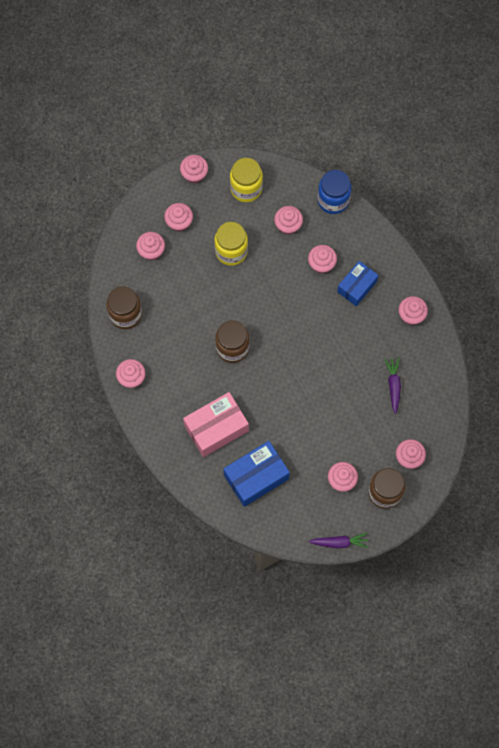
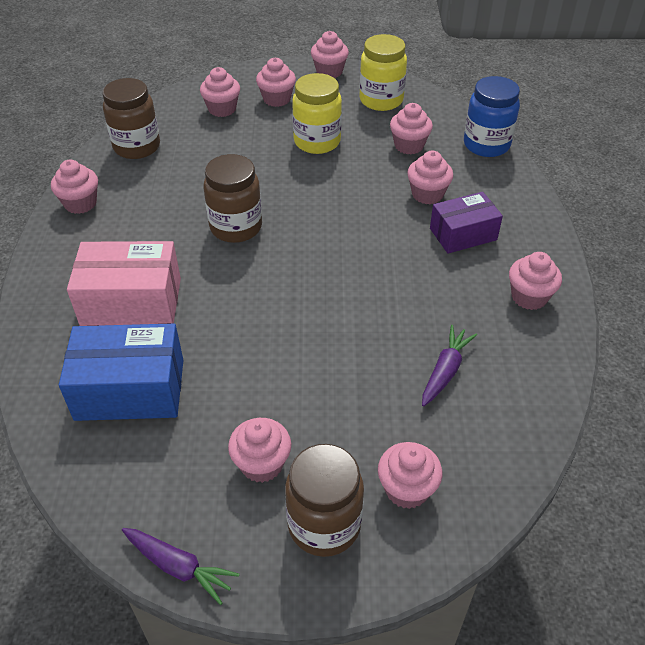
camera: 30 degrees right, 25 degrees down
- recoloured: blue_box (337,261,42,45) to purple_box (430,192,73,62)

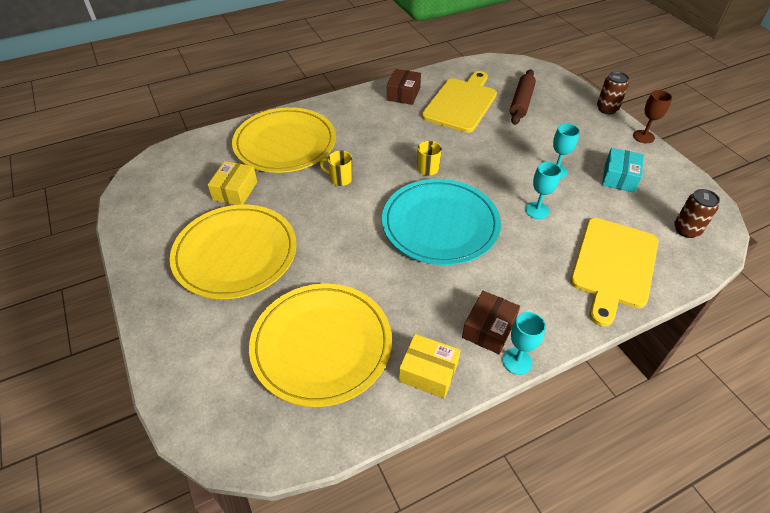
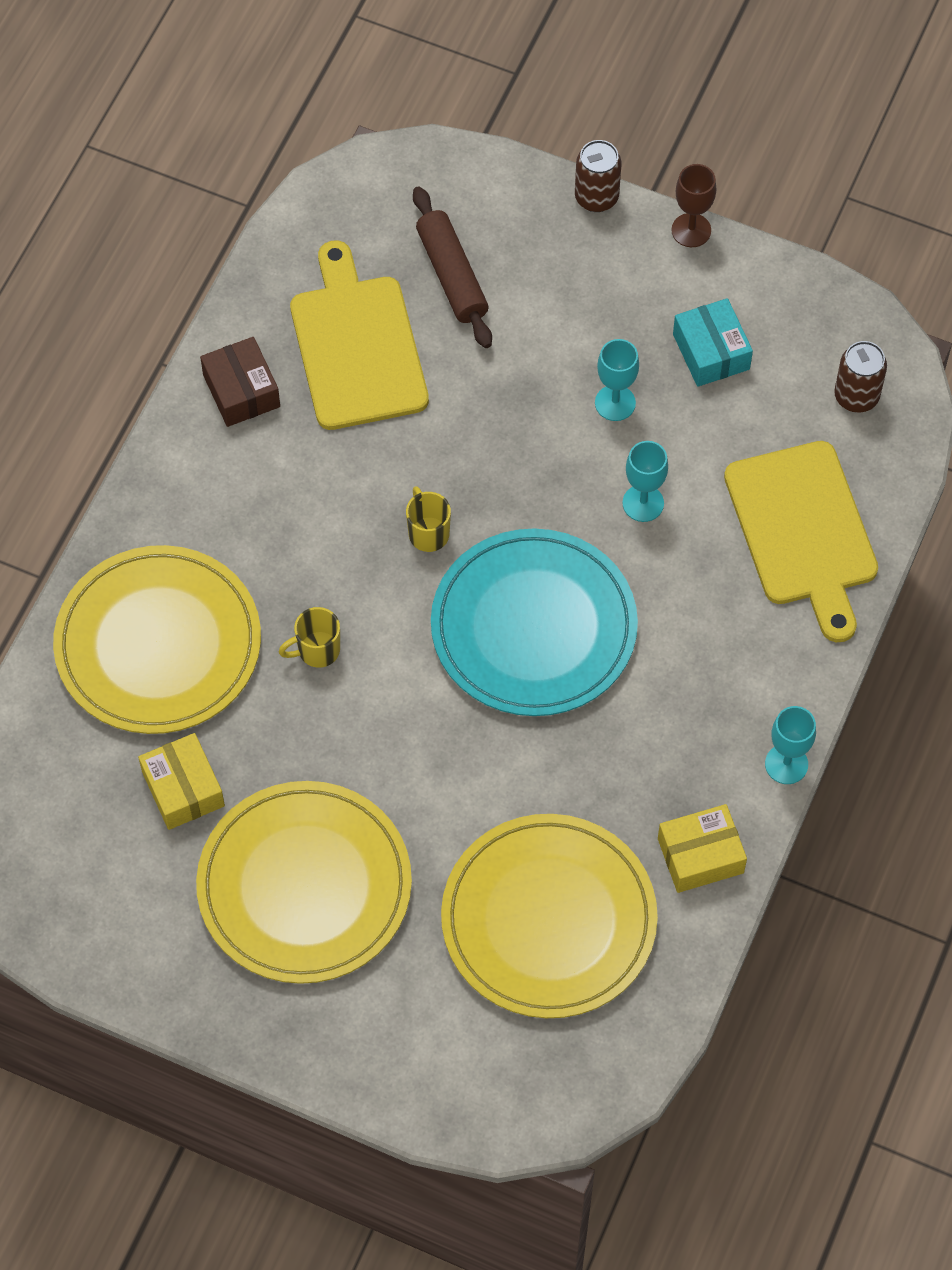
camera: 40 degrees left, 15 degrees up
- removed: brown_box (462,291,58,63)

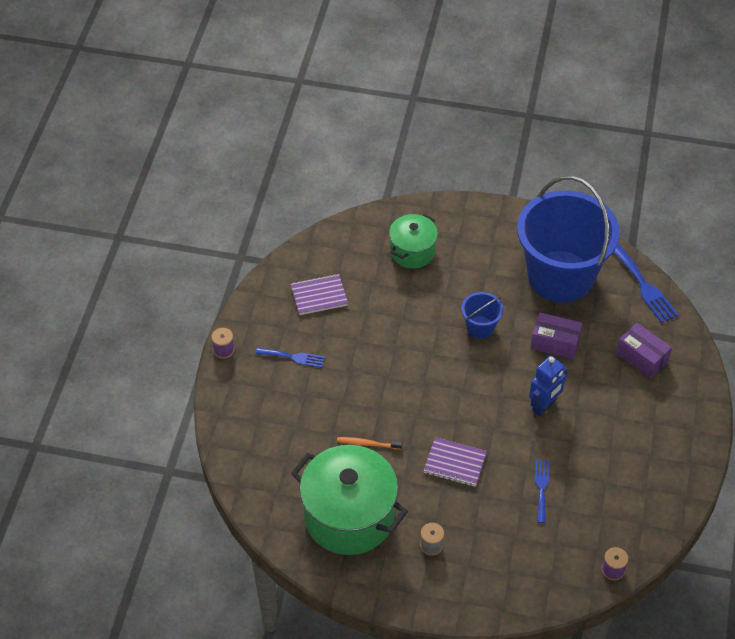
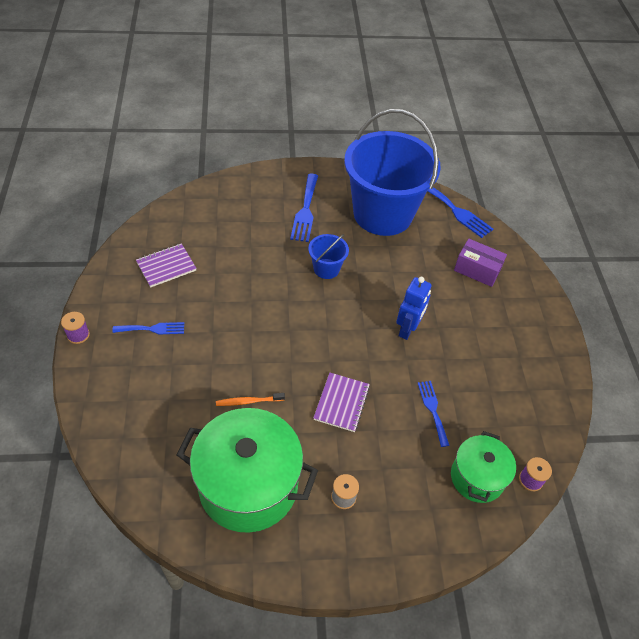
camera: 20 degrees left, 0 degrees up
- moved: green_pot (389,214,49,55) to (451,431,65,72)
- removed: purple_box (531,312,51,47)
- turned: purple_notebook (424,437,63,50) = (313,373,57,59) 75 degrees counterclockwise
- added: blue_fork (290,174,28,68)

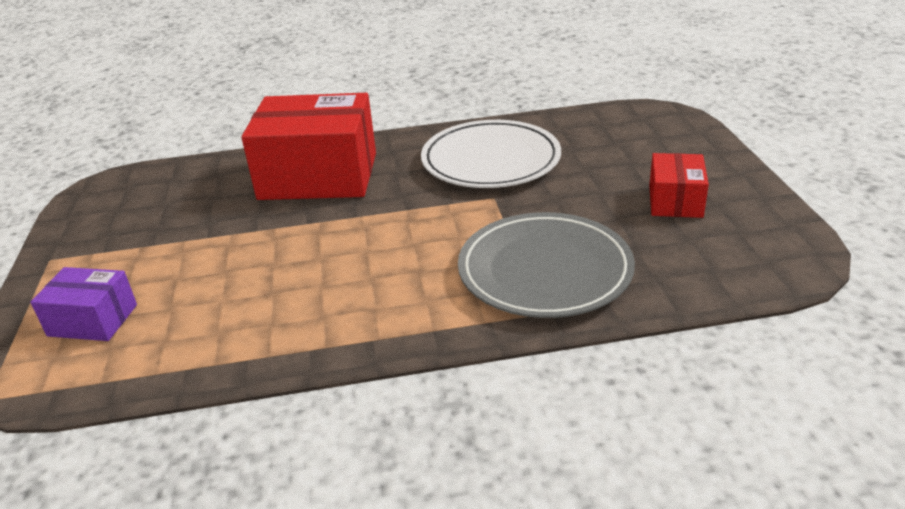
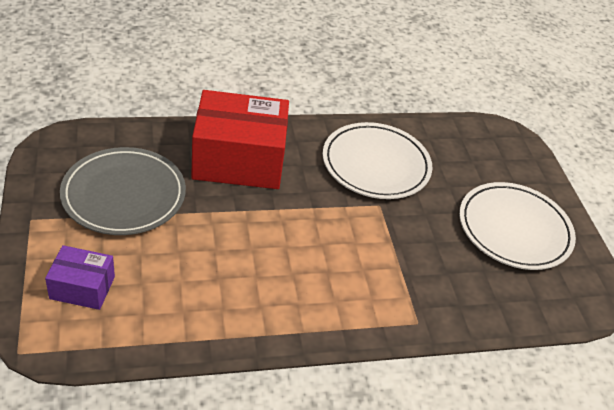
camera: 10 degrees left, 10 degrees up
- replaced: red_box (649,153,60,65) to white_plate (459,182,117,88)
- moved: grey_plate (458,212,177,106) to (60,147,126,88)

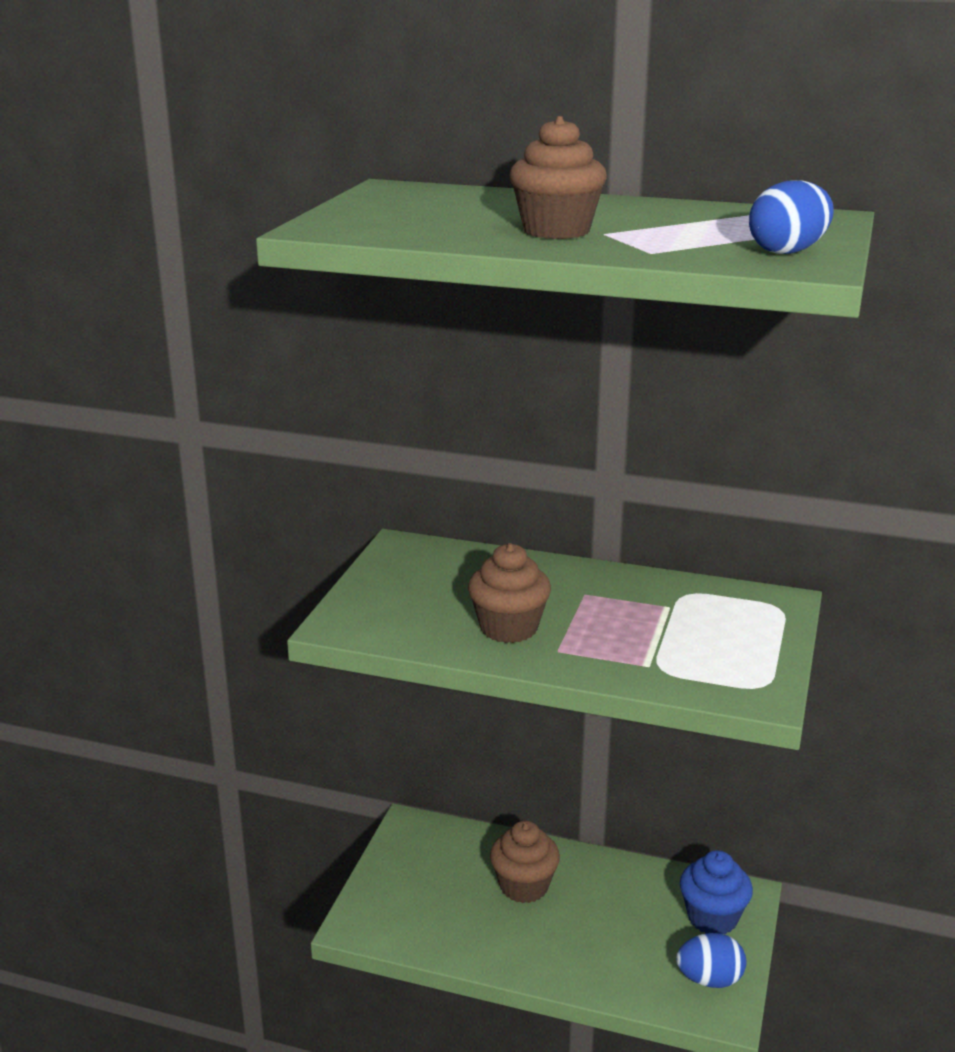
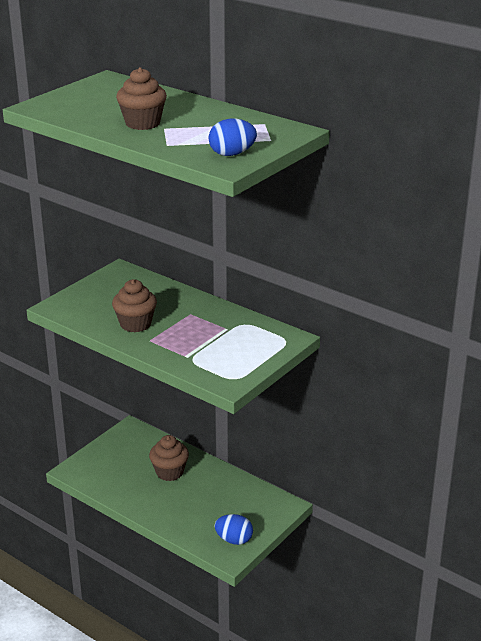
camera: 20 degrees right, 5 degrees up
- removed: blue_cupcake (680,850,73,84)

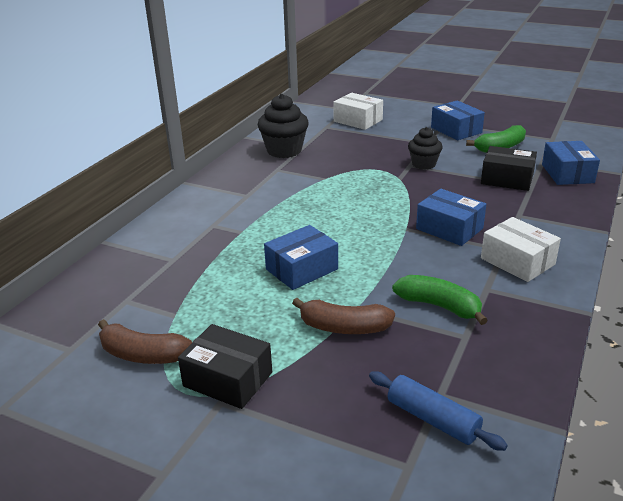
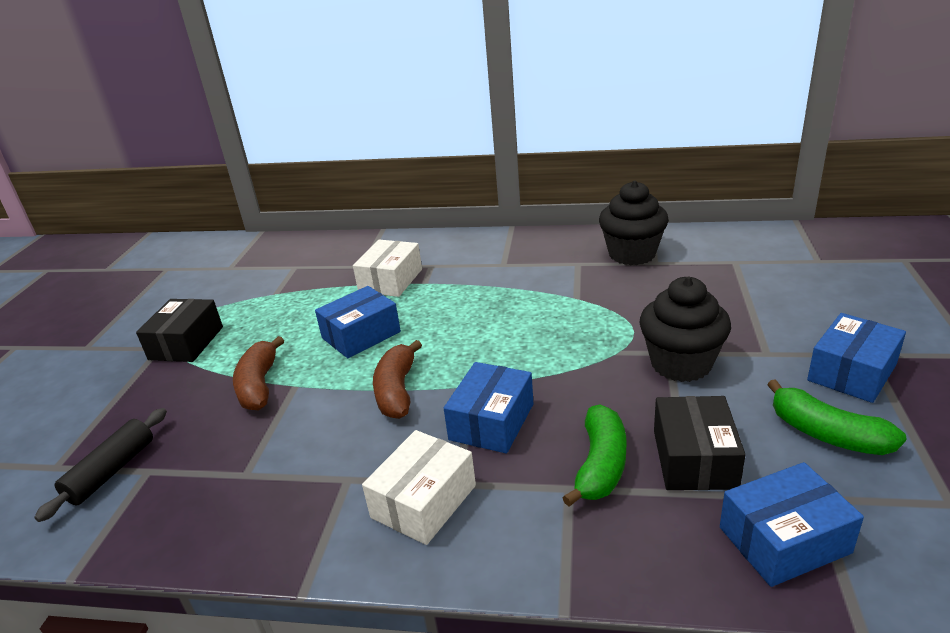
camera: 75 degrees right, 0 degrees up
- moved: white_box (333,93,50,37) to (353,240,69,57)
- resized: black_cupcake (408,127,35,43) = (639,277,92,105) x1.56
- turned: blue_box (264,225,74,65) = (315,286,86,72) 75 degrees counterclockwise
- moved: green_banana (392,275,96,50) to (562,404,64,103)
- moved: brown_banana (98,319,94,45) to (373,340,49,79)
- recoloured: blue_rolling_pin (369,371,139,80) to black_rolling_pin (34,408,133,114)

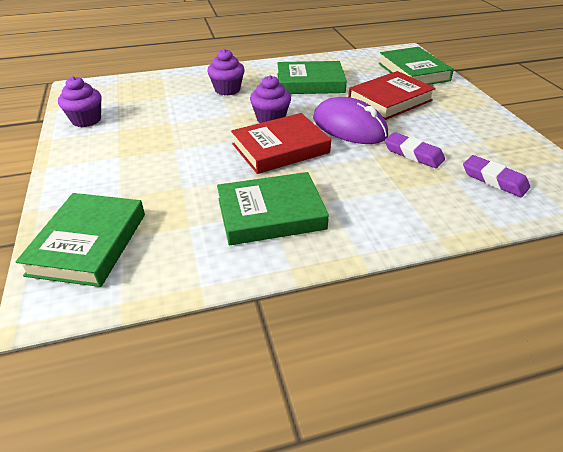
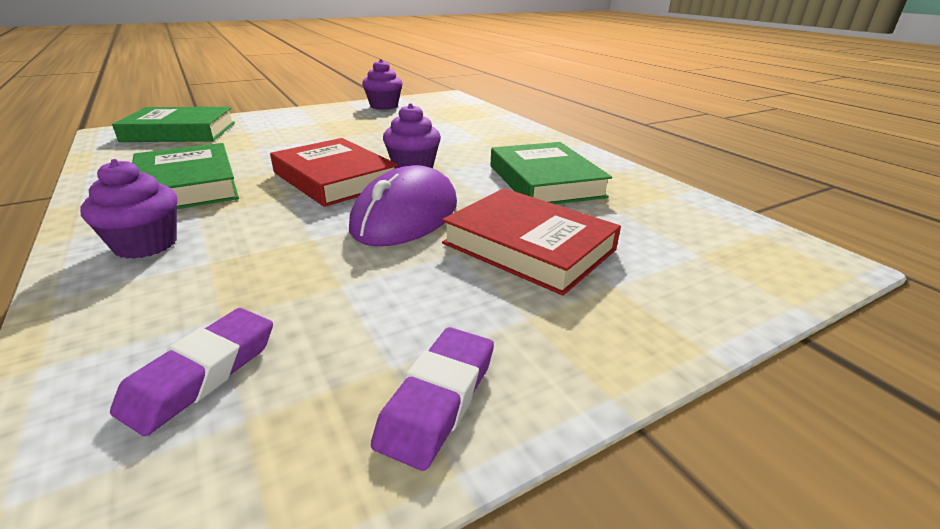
camera: 75 degrees right, 10 degrees down
- removed: green_book (378,47,76,38)
- moved: purple_cupcake (207,49,38,46) to (80,159,97,100)
- moved: purple_eraser (384,132,61,36) to (371,327,123,144)

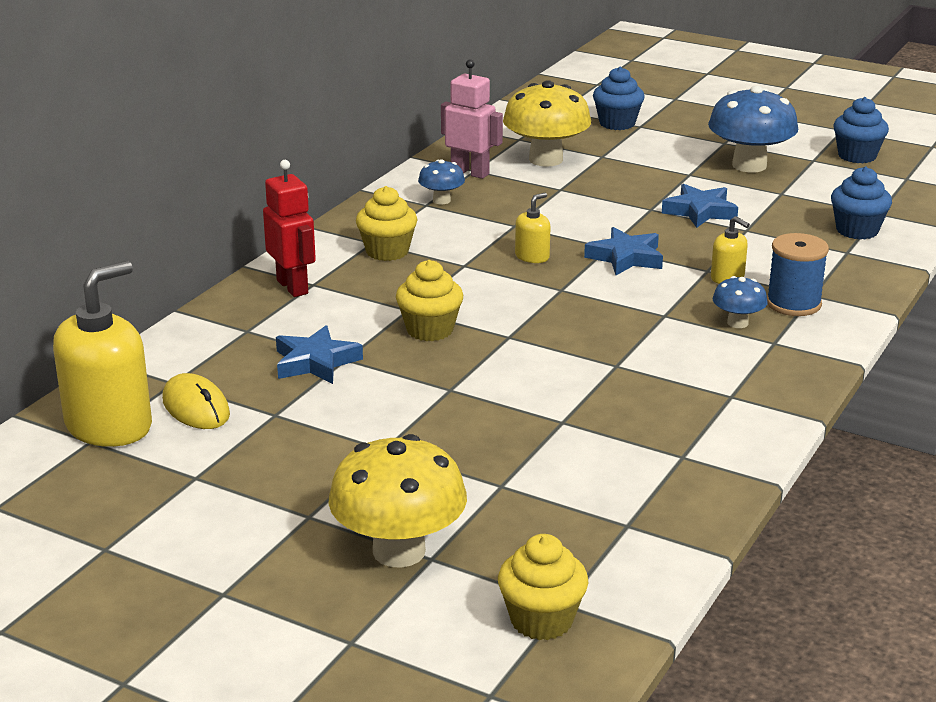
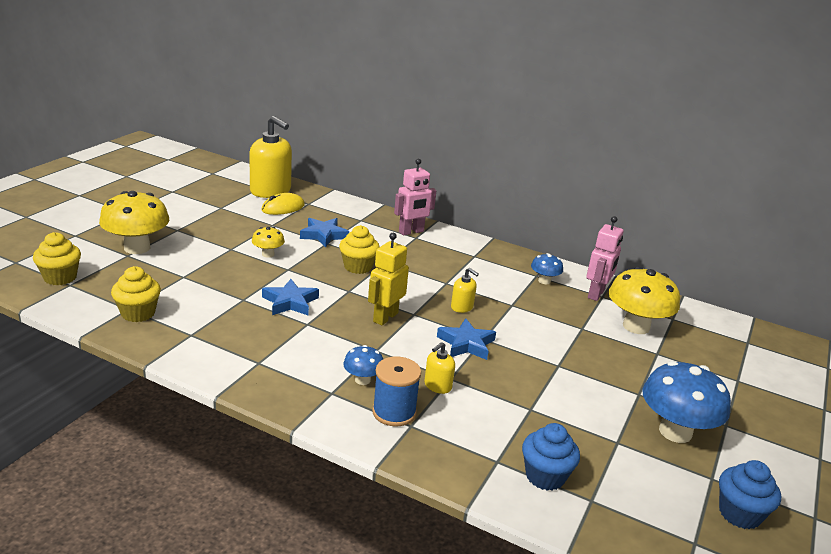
camera: 85 degrees right, 0 degrees up
- removed: blue_cupcake (593,67,52,63)
- recoloured: red_robot (263,160,53,137) to pink_robot (394,159,42,77)
- moved: blue_star (662,184,76,44) to (262,279,57,36)
- moved: yellow_cupcake (356,186,61,75) to (111,266,50,56)
- added: yellow_mushroom (252,227,33,31)
- added: yellow_robot (368,233,41,92)

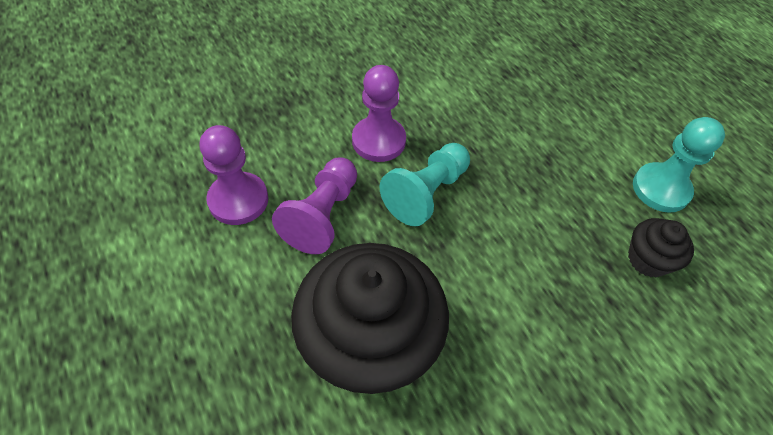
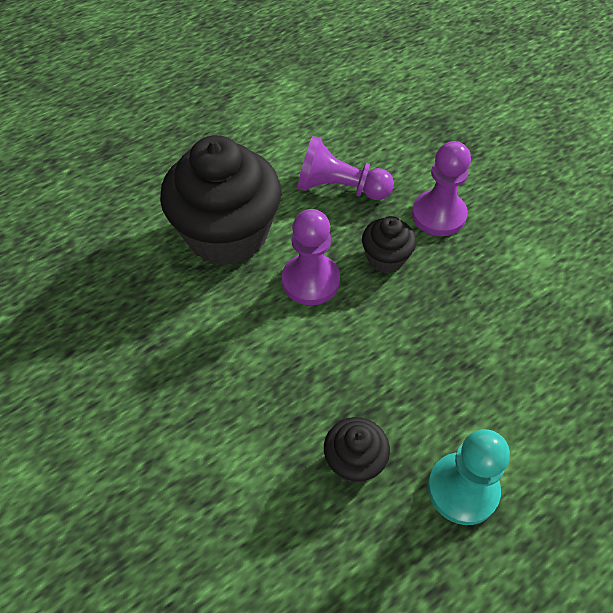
camera: 85 degrees right, 0 degrees up
- moved: purple_pawn (200,125,68,100) to (282,209,58,96)
- replaced: turquoise_pawn (380,143,90,83) to black_cupcake (362,216,54,57)

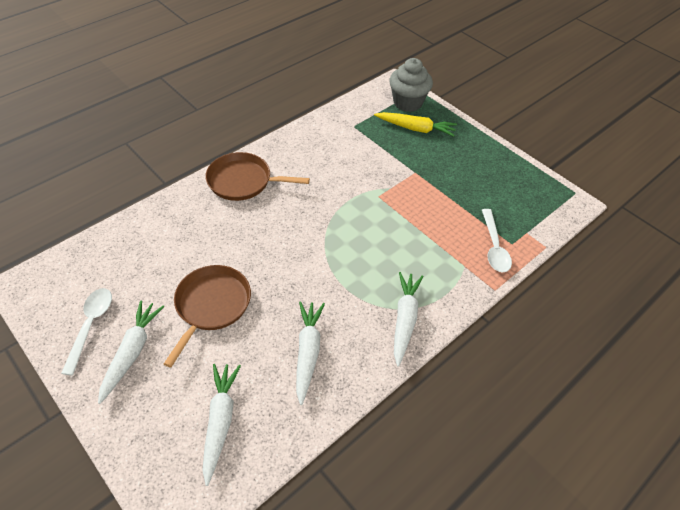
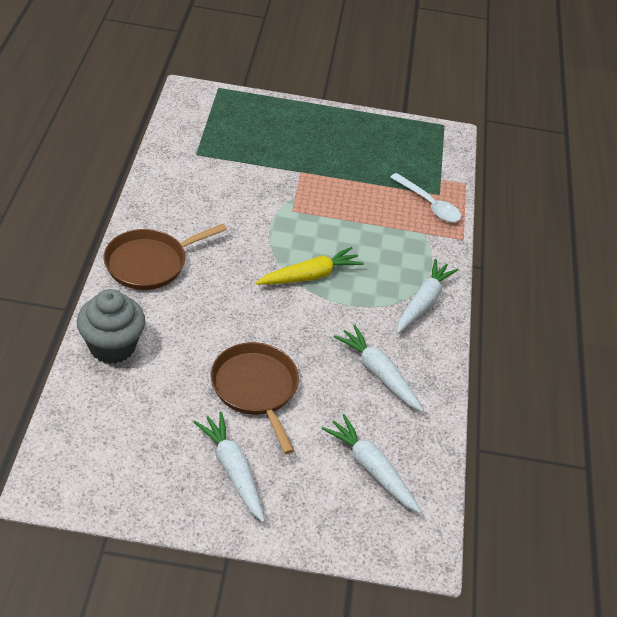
camera: 45 degrees left, 5 degrees down
- moved: grey_cupcake (389,58,44,54) to (77,289,69,75)
- moved: yellow_carrot (374,112,83,25) to (256,247,108,38)
- turned: white_carrot (394,272,30,94) = (397,259,62,74) 60 degrees clockwise
- removed: white_spoon (61,288,51,88)

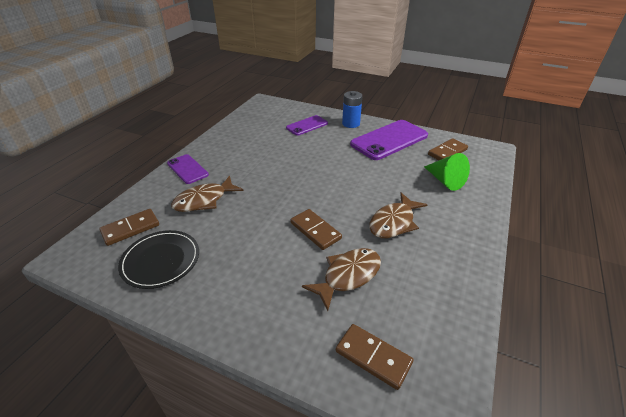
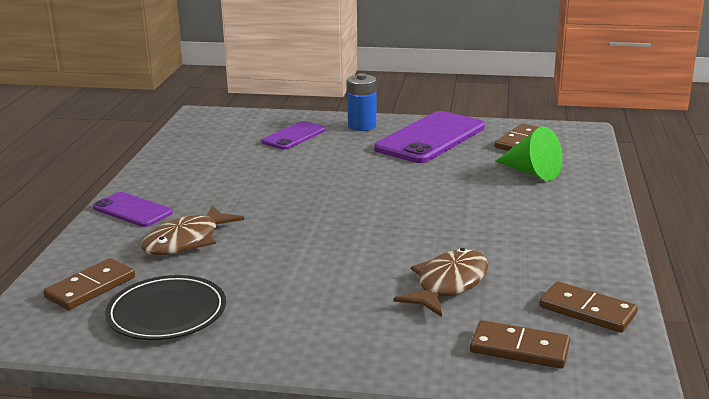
camera: 15 degrees left, 15 degrees down
- removed: brown_fish (369,193,59,45)
- moved: brown_domino (290,209,52,41) to (539,281,99,52)

